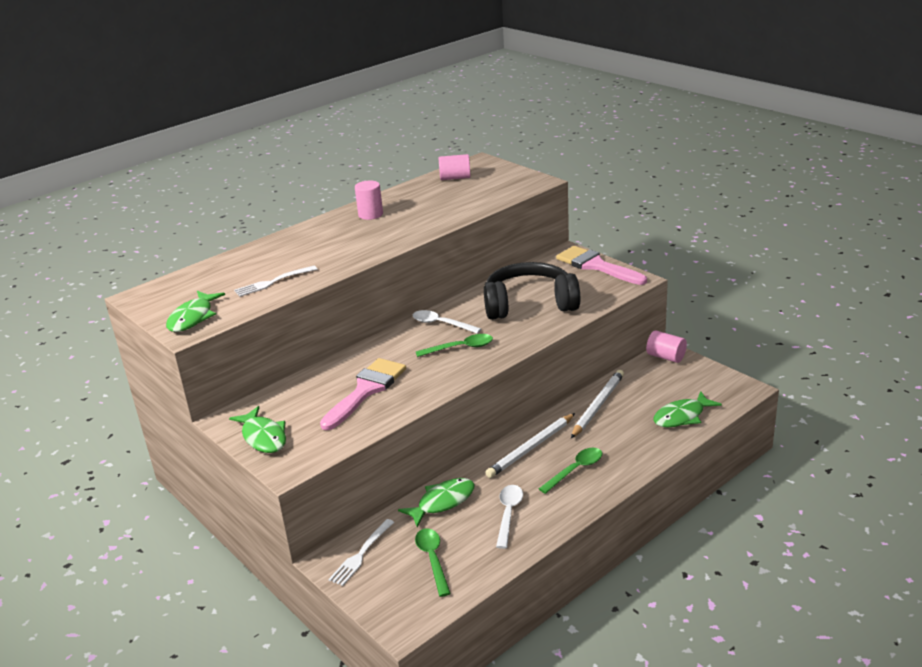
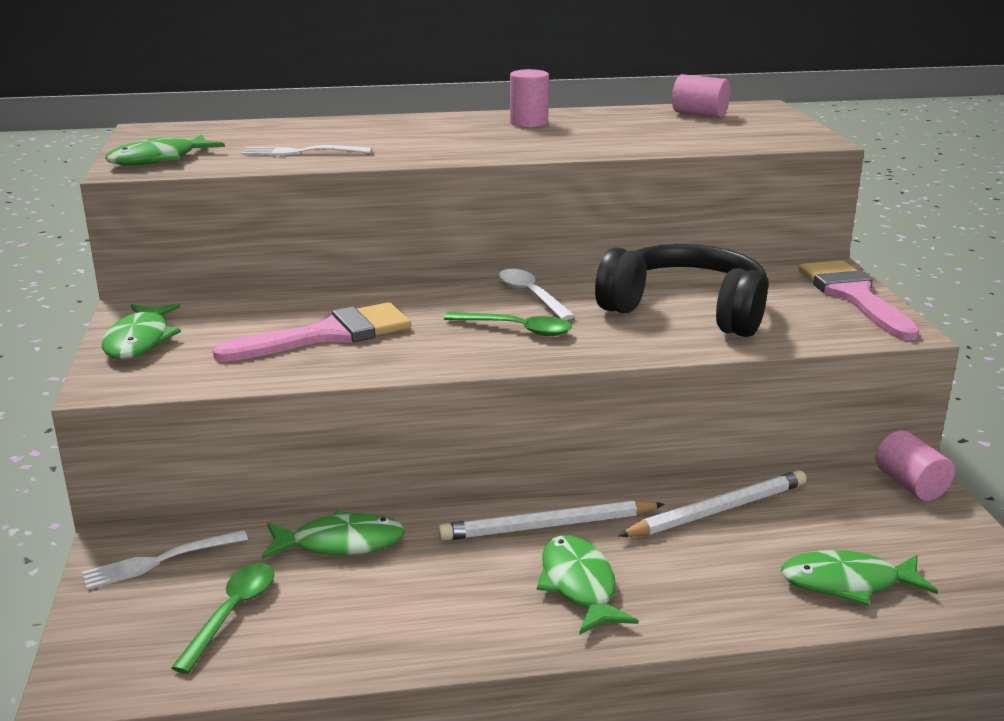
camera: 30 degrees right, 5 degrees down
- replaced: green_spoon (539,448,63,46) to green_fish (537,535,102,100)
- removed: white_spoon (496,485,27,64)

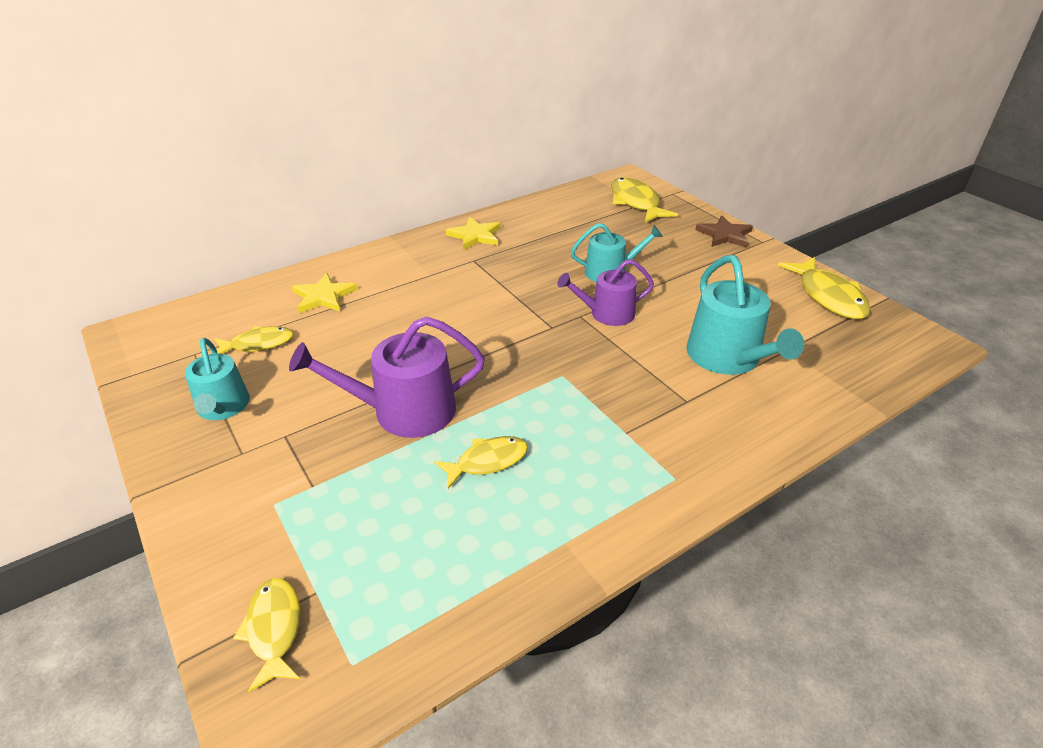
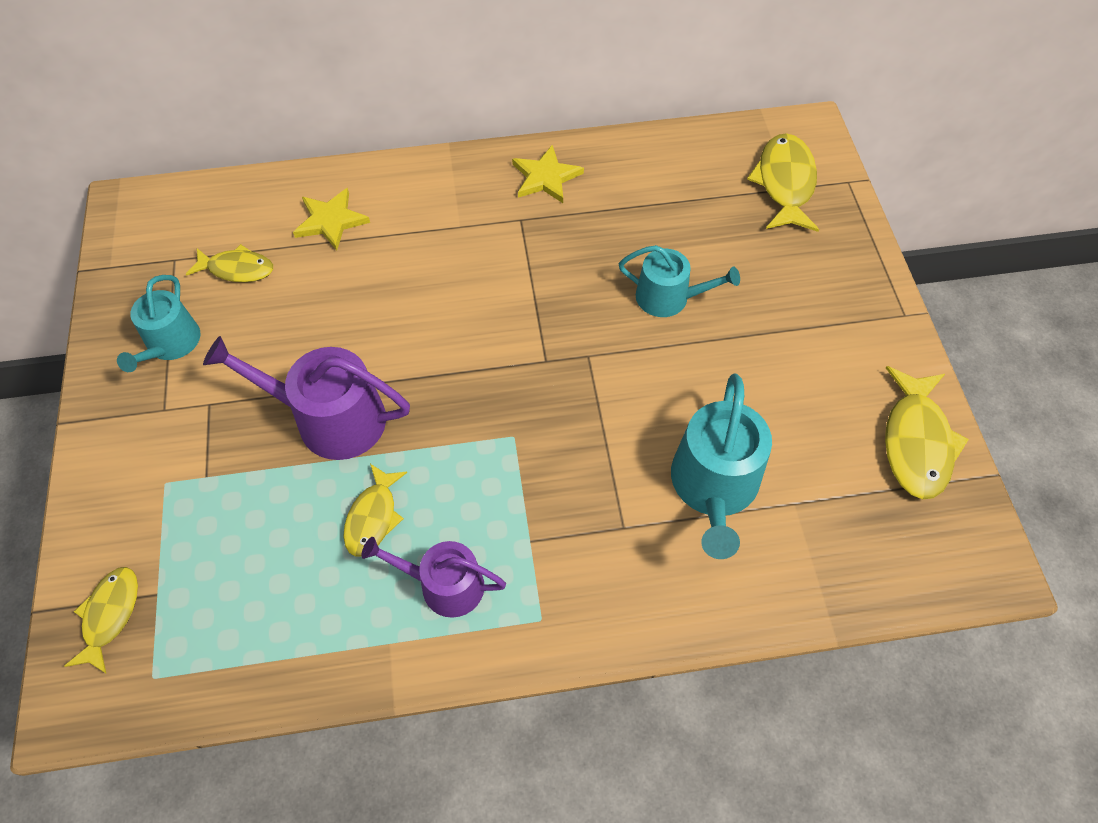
camera: 25 degrees right, 20 degrees up
- removed: brown_star (695,216,58,32)
- moved: purple_watering_can (557,259,97,67) to (361,537,145,81)
- turned: yellow_fish (434,436,94,53) = (343,464,64,93) 105 degrees clockwise

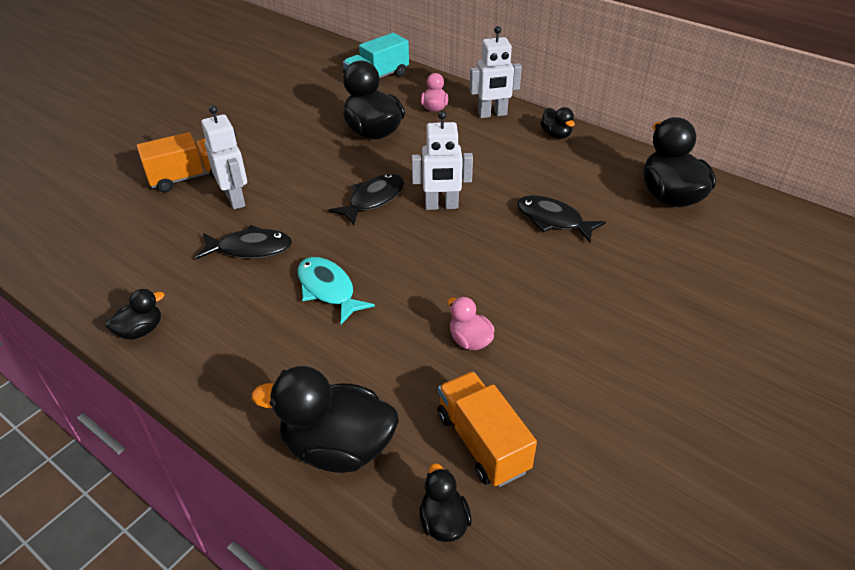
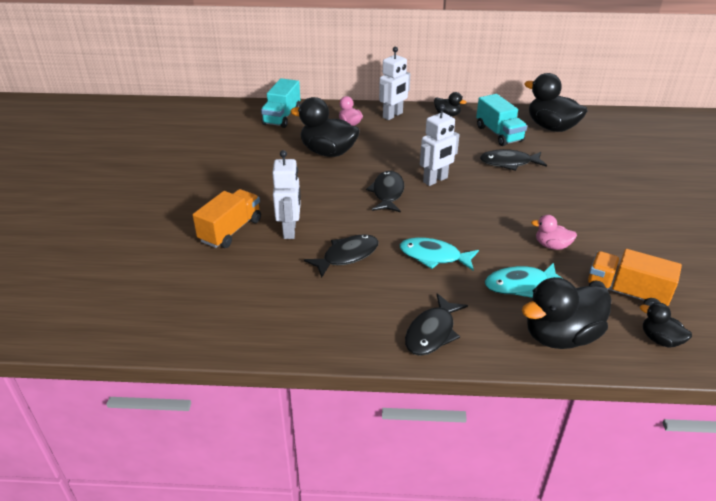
camera: 35 degrees left, 5 degrees down
- turned: white_robot (201,105,46,105) = (272,150,29,89) 60 degrees clockwise
- removed: black_duck (105,289,59,51)
- added: turquoise_truck (476,94,51,52)
- added: turquoise_fish (485,262,77,36)
- added: black_fish (405,293,63,63)

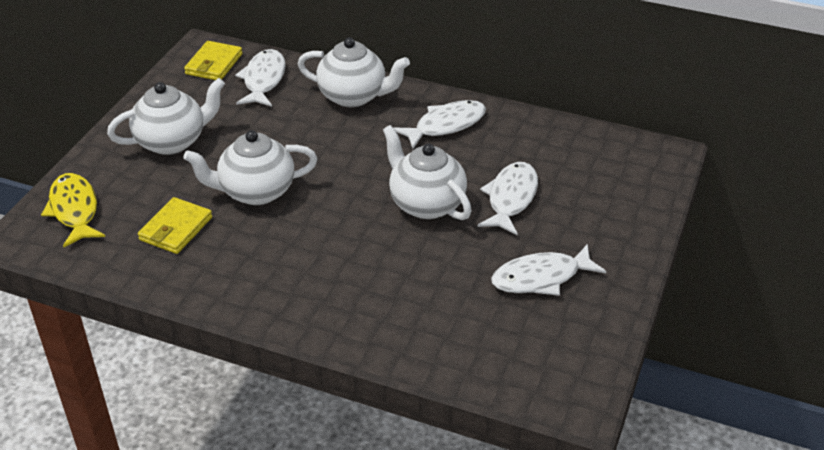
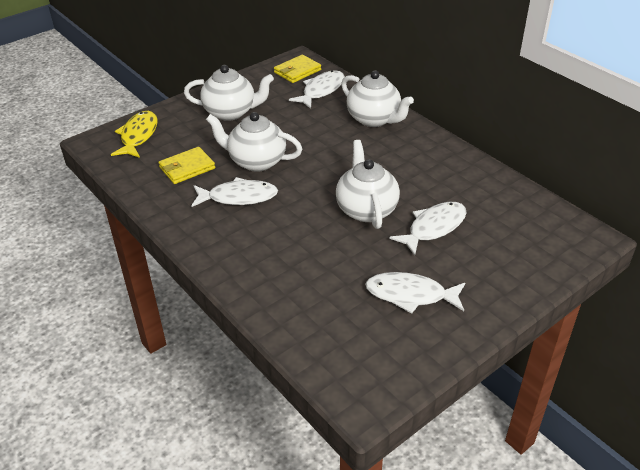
camera: 30 degrees right, 0 degrees up
- moved: white_fish (394,100,92,49) to (191,177,87,30)

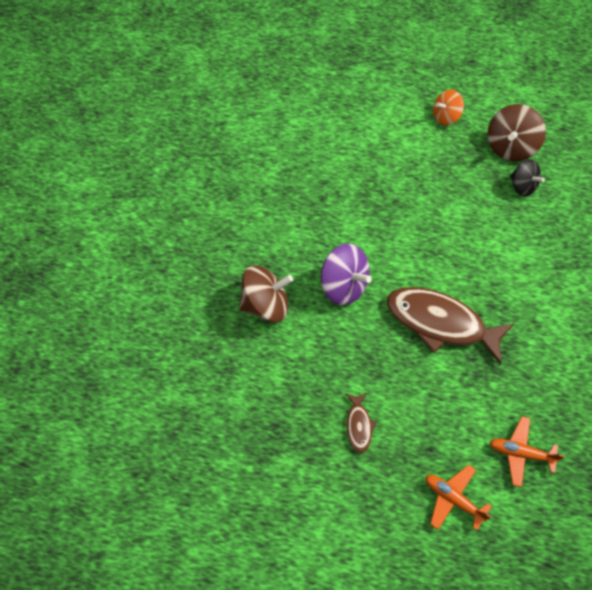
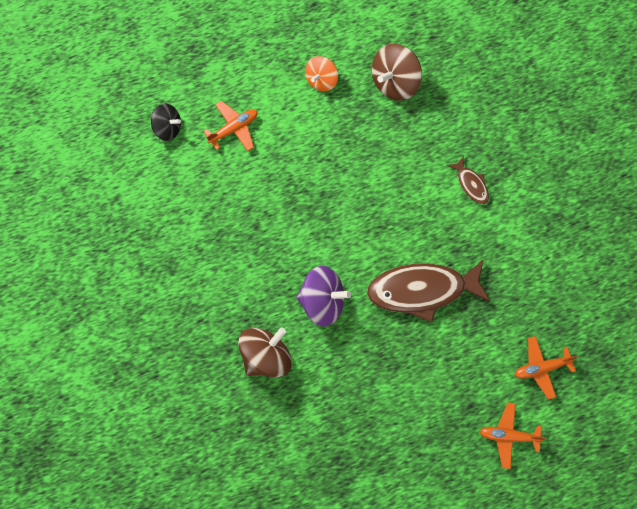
camera: 30 degrees left, 10 degrees up
- turned: brown_spinning_top (487,104,59,58) = (372,44,50,57) 45 degrees clockwise
- moved: black_spinning_top (510,159,35,37) to (151,103,30,38)
- moved: brown_fish (345,393,32,60) to (447,156,42,48)
- added: orange_plane (203,101,55,50)

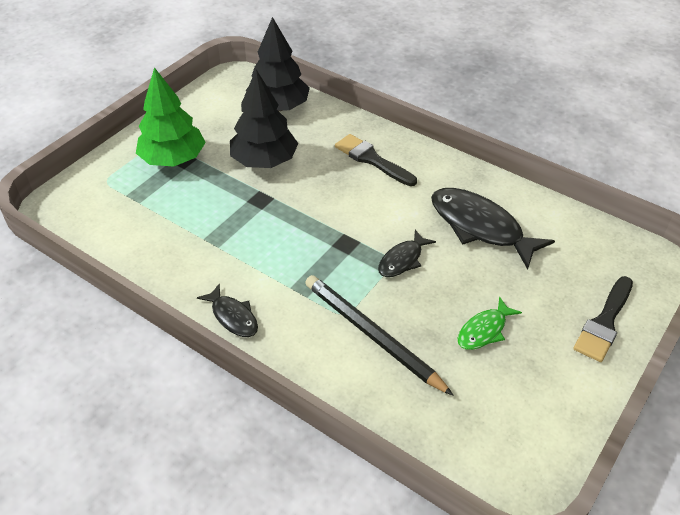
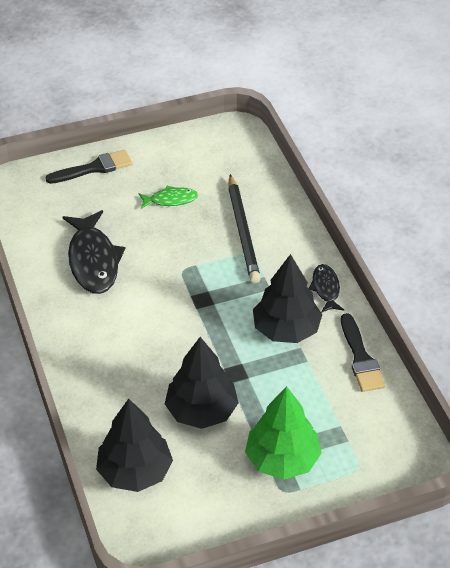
camera: 145 degrees left, 0 degrees up
- moved: black_brush (335,134,82,52) to (341,313,45,79)
- removed: black_fish (378,230,58,47)
- added: black_tree (253,254,69,89)

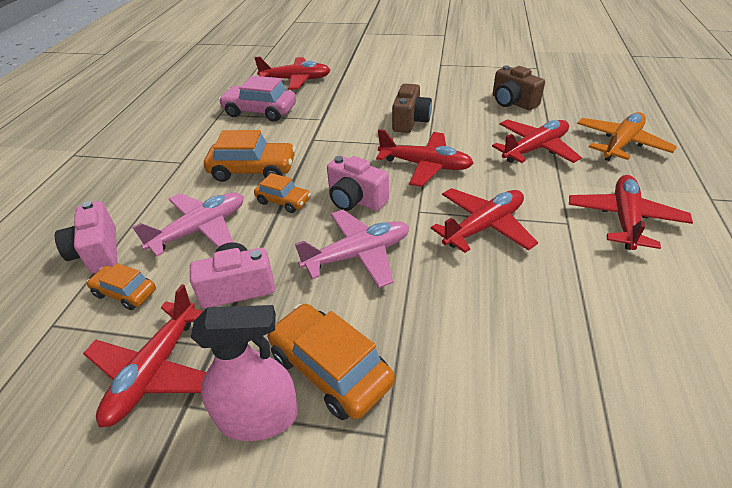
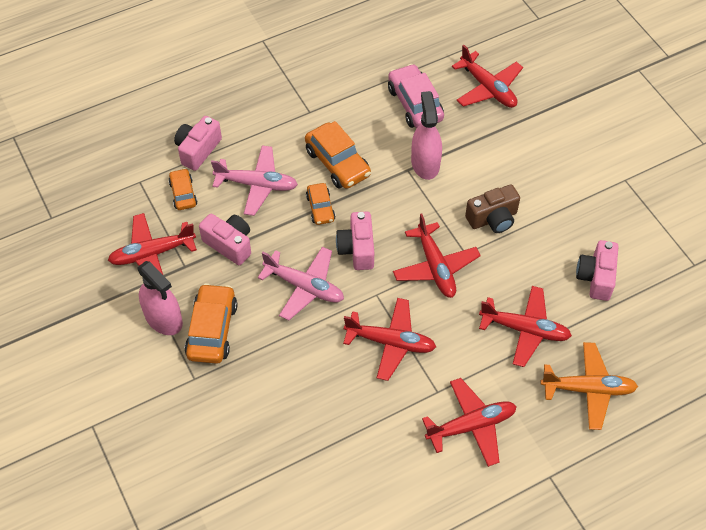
camera: 50 degrees right, 15 degrees up
- recoloured: brown_camera (493,65,52,45) to pink_camera (576,240,42,61)
- added: pink_spray_bottle (411,91,31,89)

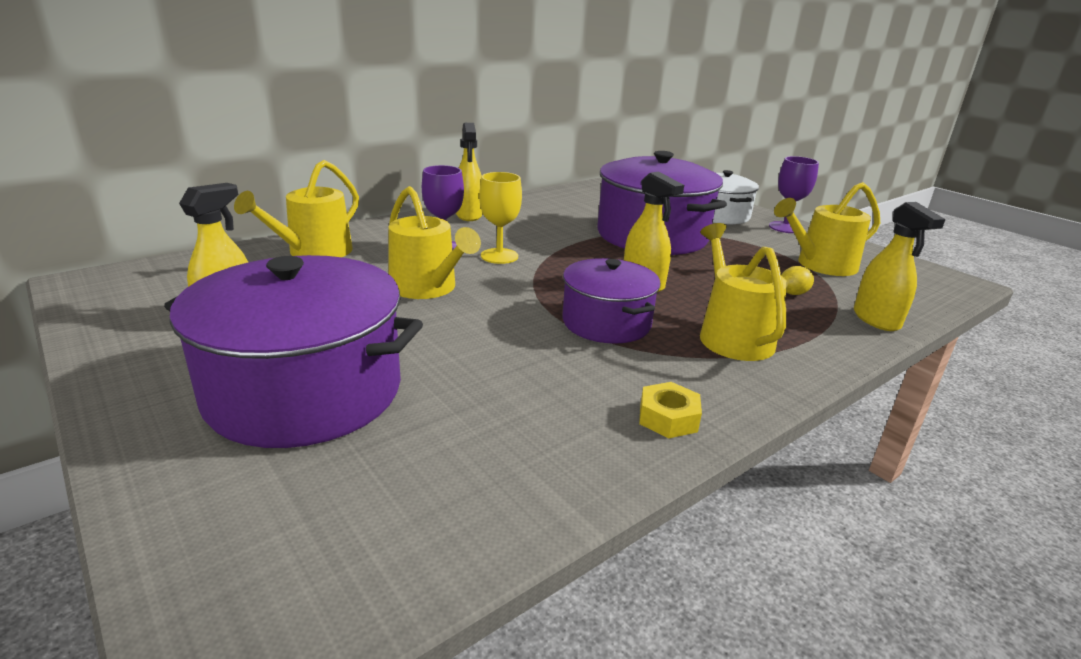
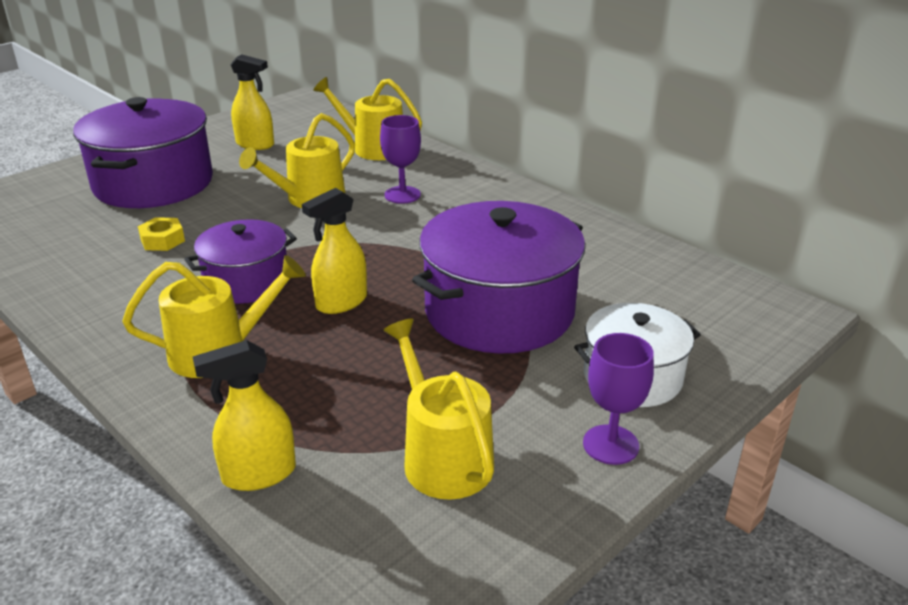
camera: 85 degrees right, 5 degrees up
- removed: yellow_spray_bottle (456,123,27,98)
- removed: yellow_goblet (479,172,43,92)
- removed: yellow_lemon (781,266,33,29)
- moved: yellow_nut (639,382,63,56) to (138,217,47,34)

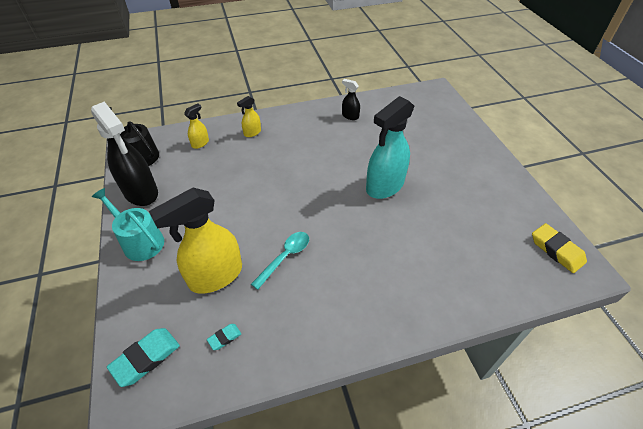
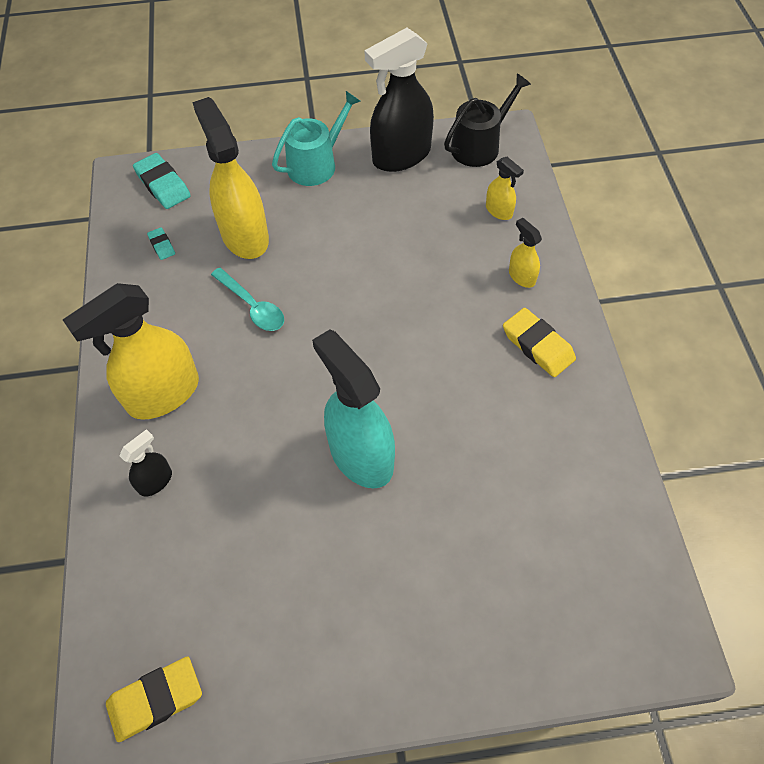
camera: 100 degrees right, 10 degrees up
- moved: black_spray_bottle (342,79,18,41) to (119,429,53,68)
- added: yellow_spray_bottle (63,283,136,137)
- added: yellow_eraser (503,308,73,69)

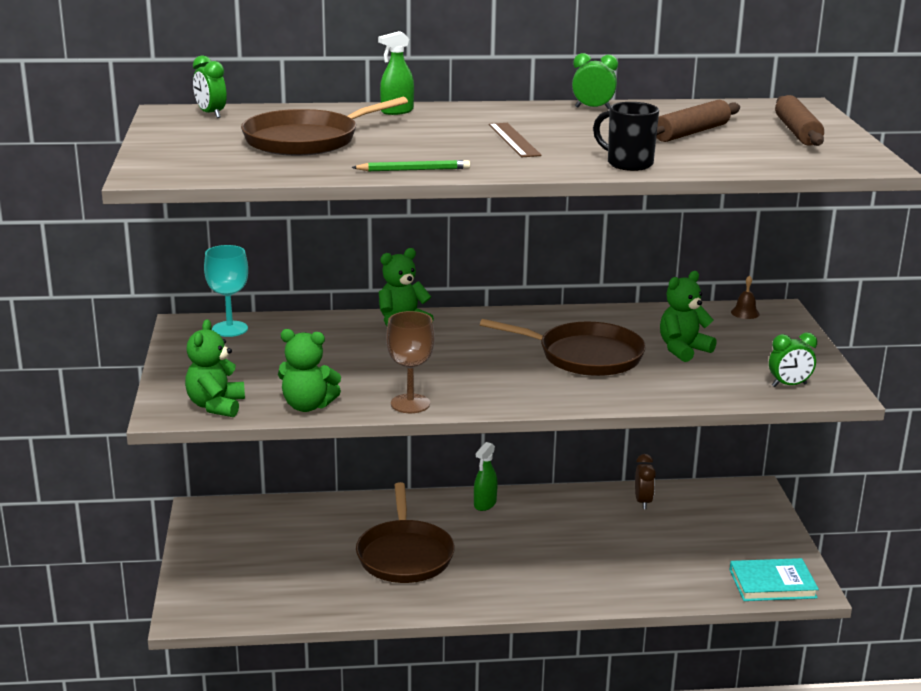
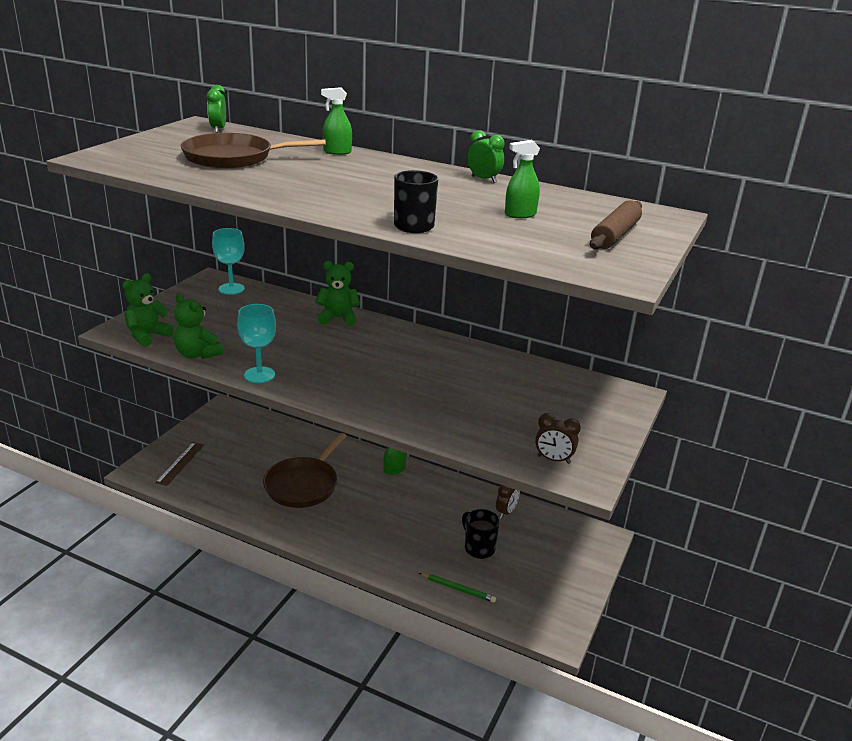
camera: 30 degrees right, 5 degrees up
- replaced: brown_rolling_pin (656,100,84,42) to green_spray_bottle (505,140,35,78)
- moved: brown_ruler (489,123,53,34) to (155,442,49,44)
- moved: green_pencil (351,160,119,11) to (419,573,77,30)
- removed: green_teddy_bear (660,271,57,91)
- removed: brown_bell (731,275,29,44)
- recoloured: brown_goblet (386,311,49,102) to turquoise_goblet (237,304,39,79)
- removed: brown_pan (480,319,166,57)
- recoloured: green_clock (769,332,48,55) to brown_clock (535,413,46,51)
- removed: turquoise_book (729,558,90,43)
- added: black_mug (462,509,38,50)

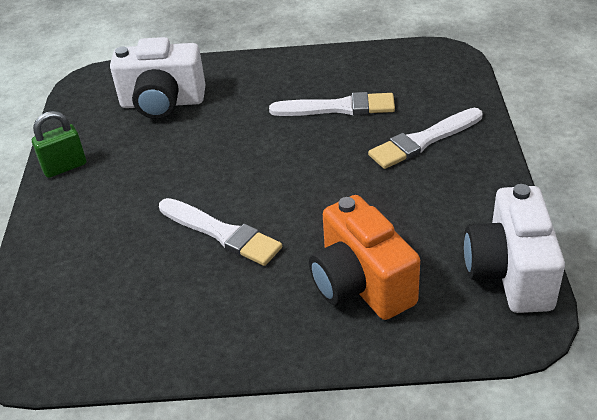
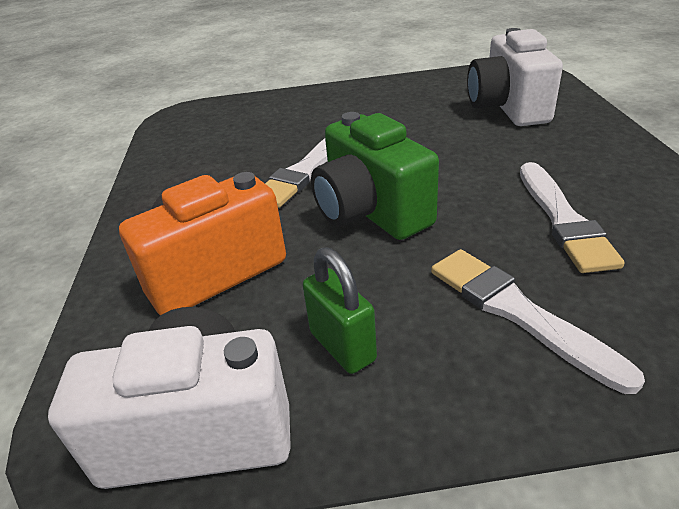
camera: 85 degrees right, 5 degrees down
- moved: green_padlock (32,111,54,67) to (302,247,75,127)
- added: green_camera (311,112,128,128)

